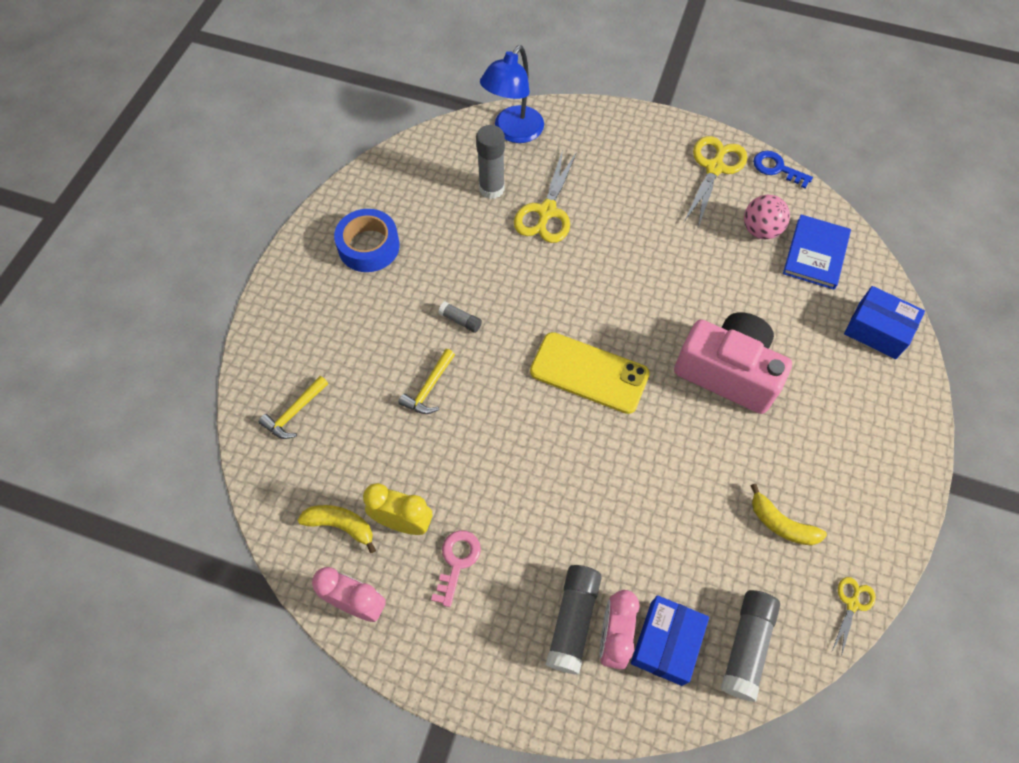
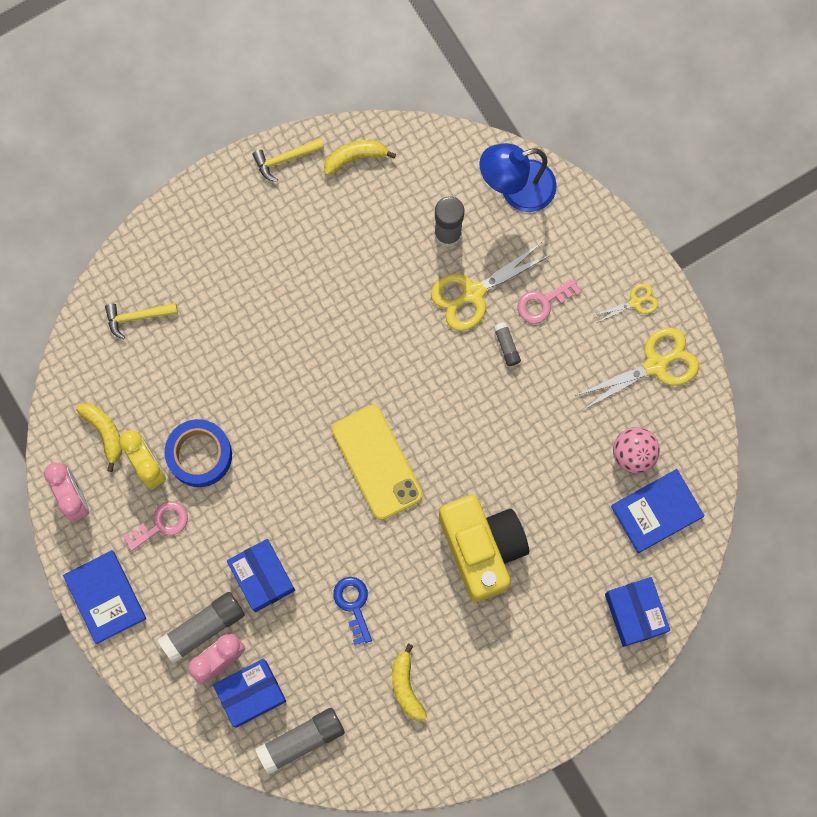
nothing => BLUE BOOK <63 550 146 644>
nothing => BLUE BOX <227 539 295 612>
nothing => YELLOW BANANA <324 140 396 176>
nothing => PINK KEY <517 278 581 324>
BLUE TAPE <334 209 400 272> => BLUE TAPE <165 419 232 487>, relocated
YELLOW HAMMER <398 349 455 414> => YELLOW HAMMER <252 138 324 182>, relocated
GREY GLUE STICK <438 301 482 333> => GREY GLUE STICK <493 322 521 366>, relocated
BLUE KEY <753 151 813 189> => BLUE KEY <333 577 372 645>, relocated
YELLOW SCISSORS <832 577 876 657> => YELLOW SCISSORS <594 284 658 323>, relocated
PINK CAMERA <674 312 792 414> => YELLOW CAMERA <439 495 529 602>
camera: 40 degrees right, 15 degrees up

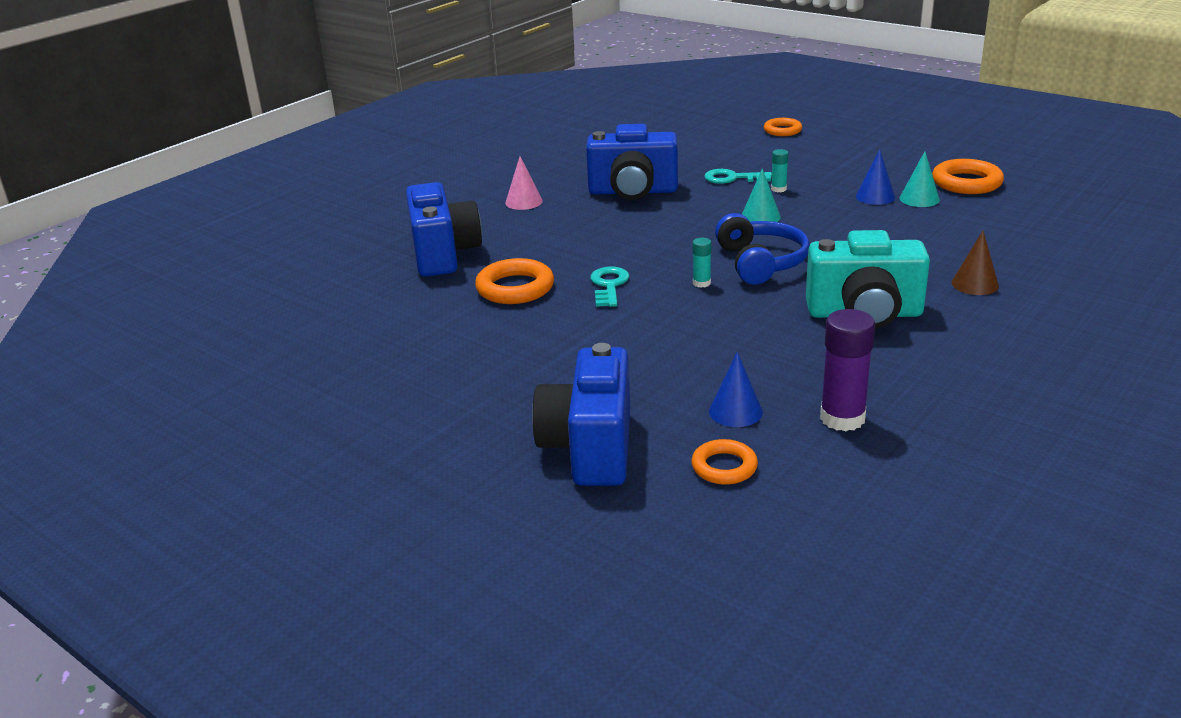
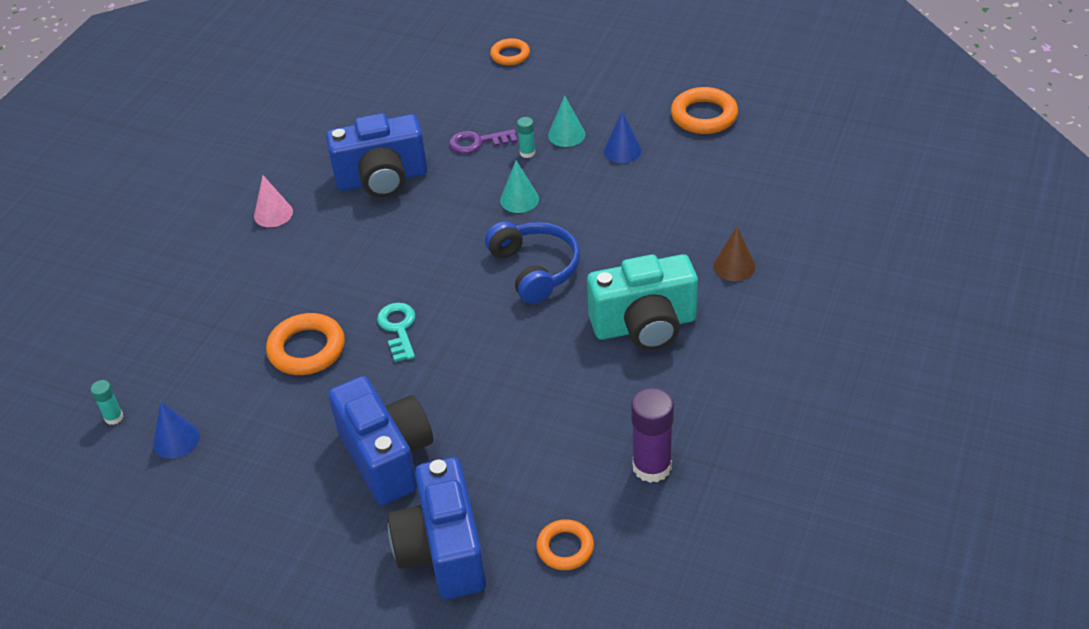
BLUE CAMERA <406 182 482 277> => BLUE CAMERA <328 376 433 505>, relocated
TURQUOISE GLUE STICK <693 238 712 288> => TURQUOISE GLUE STICK <91 380 123 425>, relocated
BLUE CONE <709 352 763 427> => BLUE CONE <154 402 200 459>, relocated
TURQUOISE CONE <900 151 940 207> => TURQUOISE CONE <548 95 585 147>, relocated
TURQUOISE KEY <704 169 772 184> => PURPLE KEY <449 129 517 154>
camera: 15 degrees left, 15 degrees up

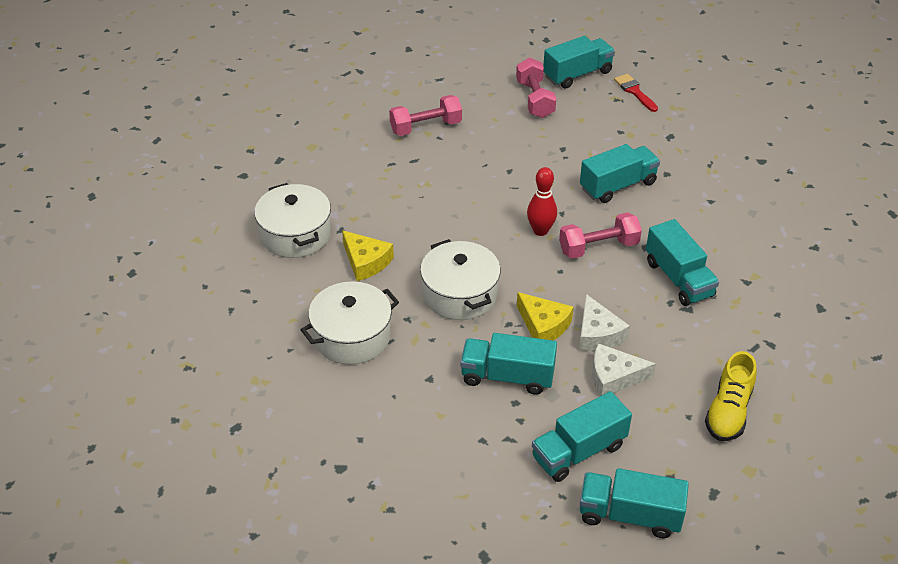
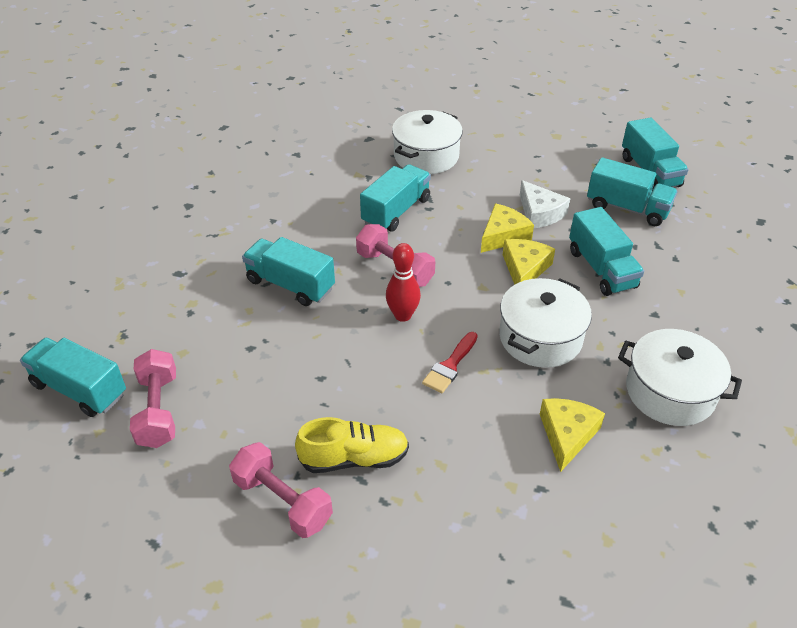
WHITE POT <254 183 331 258> => WHITE POT <392 110 463 174>, relocated
RED BRUSH <614 74 658 112> => RED BRUSH <422 332 478 393>, relocated
YELLOW SHOE <705 351 757 441> => YELLOW SHOE <295 417 409 473>, relocated
WHITE CHEESE <579 294 630 351> => YELLOW CHEESE <481 203 534 253>
PINK DUMBBELL <516 58 556 118> => PINK DUMBBELL <130 349 176 448>, 60 degrees counterclockwise
camera: 120 degrees left, 0 degrees up

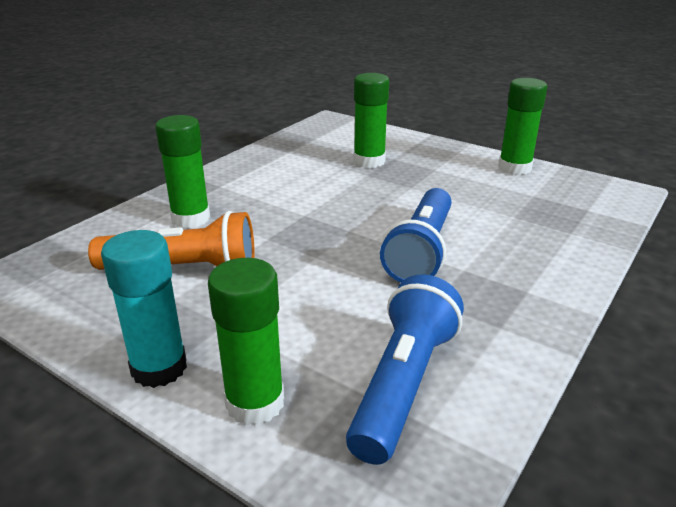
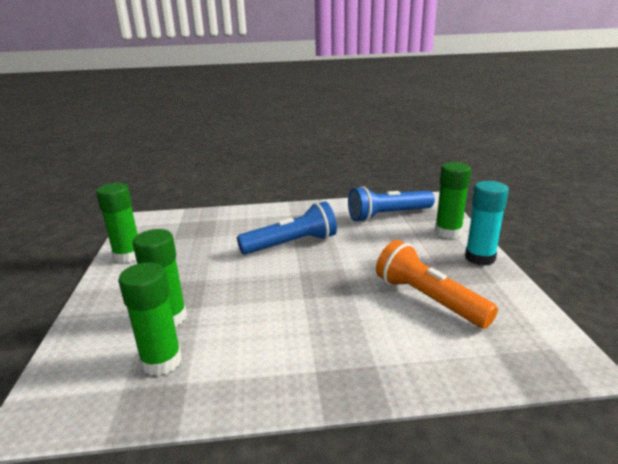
GREEN GLUE STICK <155 115 210 228> => GREEN GLUE STICK <118 262 182 376>, relocated
camera: 130 degrees left, 5 degrees down

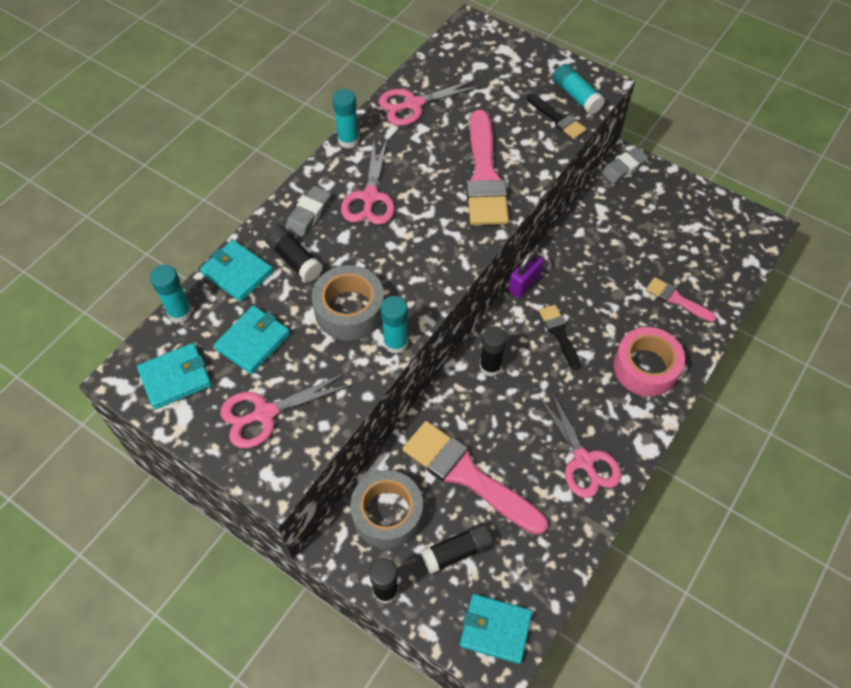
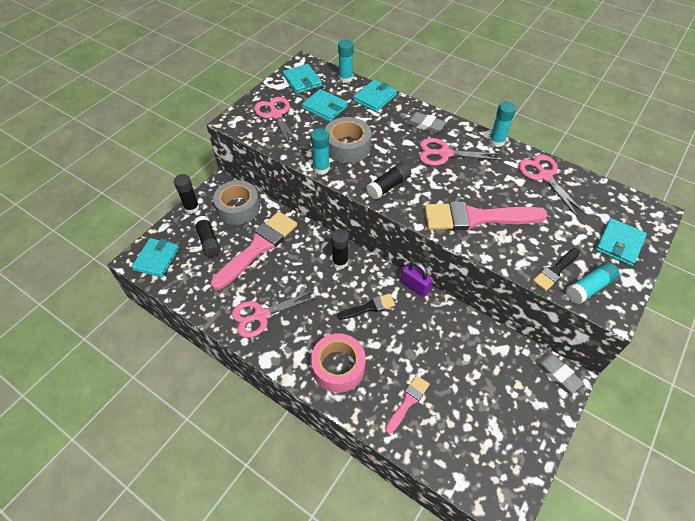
nothing => TURQUOISE WALLET <595 218 647 266>
BLACK GLUE STICK <265 225 323 282> => BLACK GLUE STICK <367 162 411 200>, relocated
camera: 90 degrees right, 5 degrees down

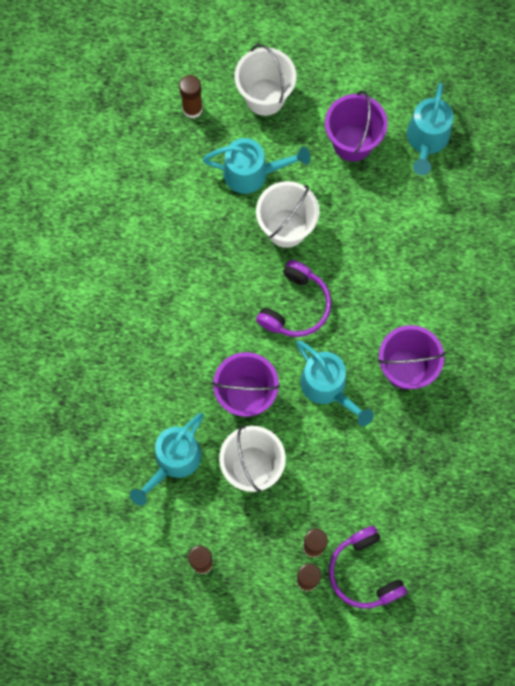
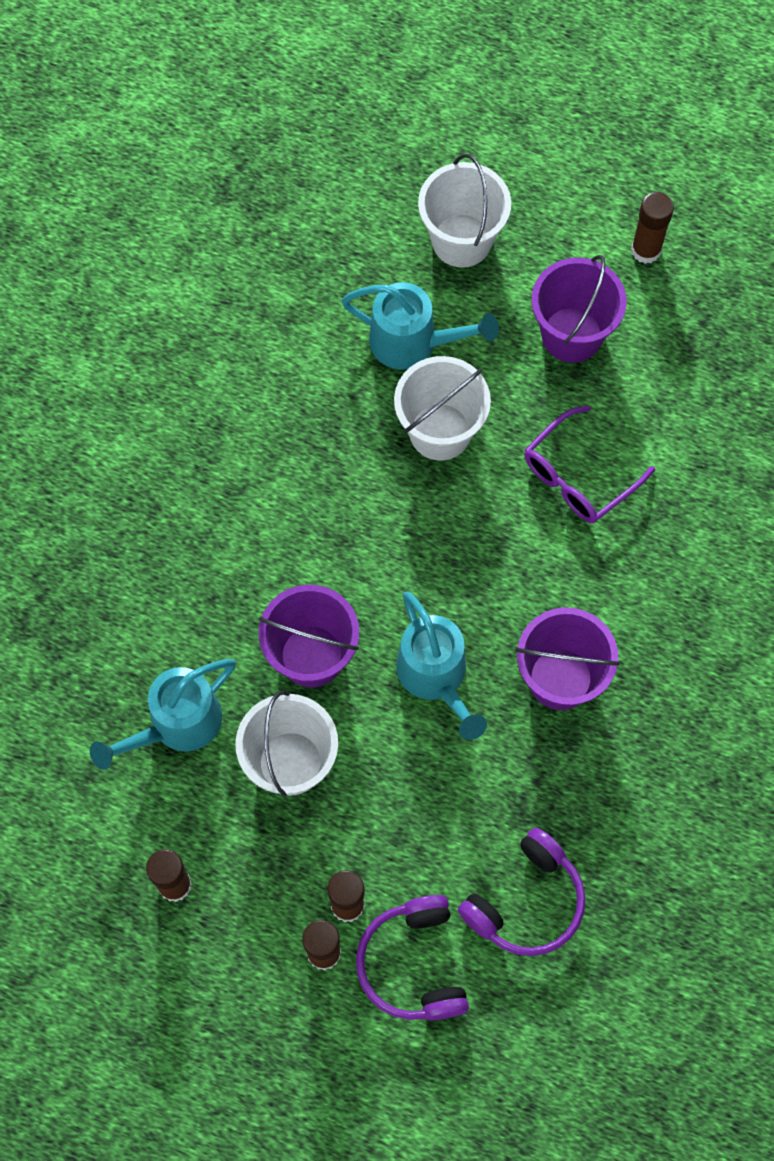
TURQUOISE WATERING CAN <407 83 453 175> => nothing
nothing => PURPLE GLASSES <524 405 655 523>
BROWN GLUE STICK <179 75 203 118> => BROWN GLUE STICK <631 192 674 264>, relocated
PURPLE HEADPHONES <256 260 331 337> => PURPLE HEADPHONES <458 827 585 956>, relocated
camera: 15 degrees right, 5 degrees down

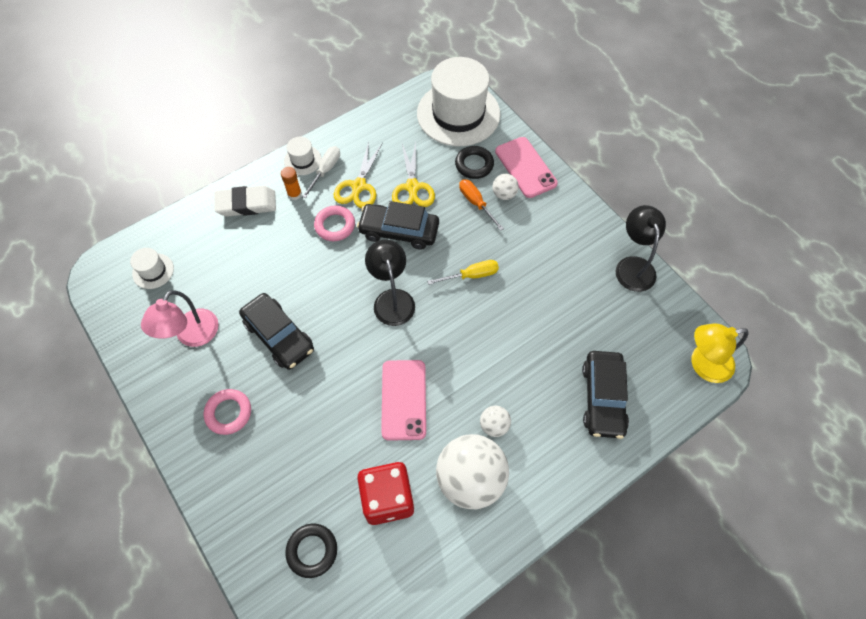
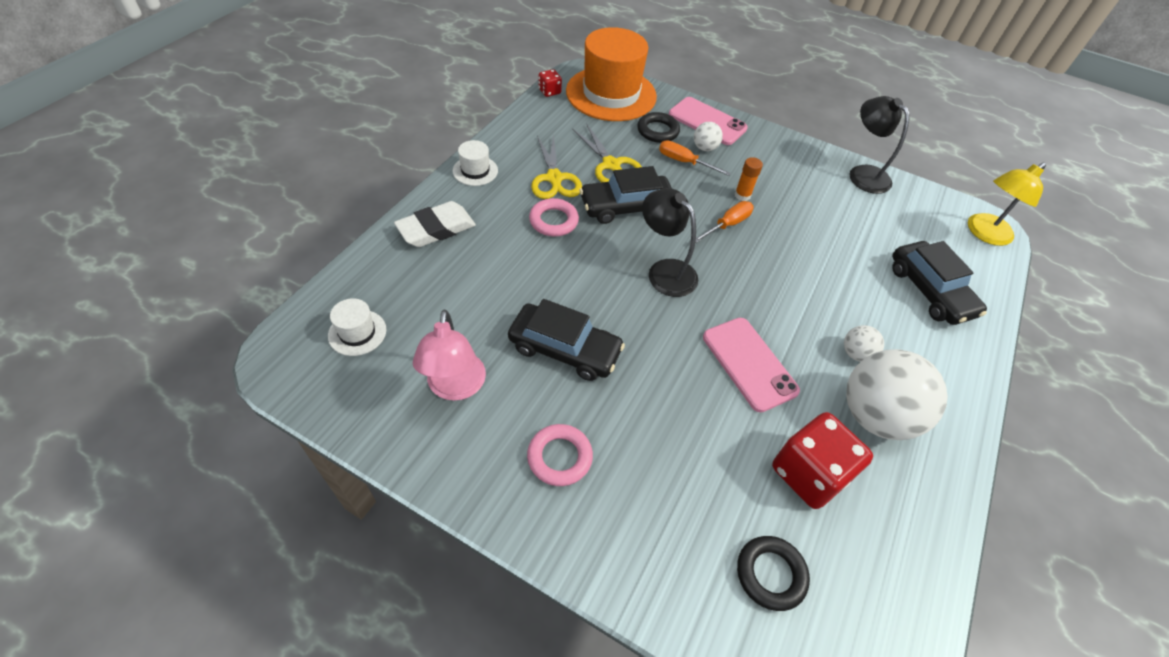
WHITE SCREWDRIVER <302 146 340 199> => nothing
nothing => RED DICE <538 69 562 97>
ORANGE GLUE STICK <281 167 302 200> => ORANGE GLUE STICK <735 157 763 201>, relocated
WHITE HAT <417 57 501 146> => ORANGE HAT <566 27 657 121>
YELLOW SCREWDRIVER <427 260 499 285> => ORANGE SCREWDRIVER <695 201 754 243>
camera: 30 degrees left, 10 degrees down

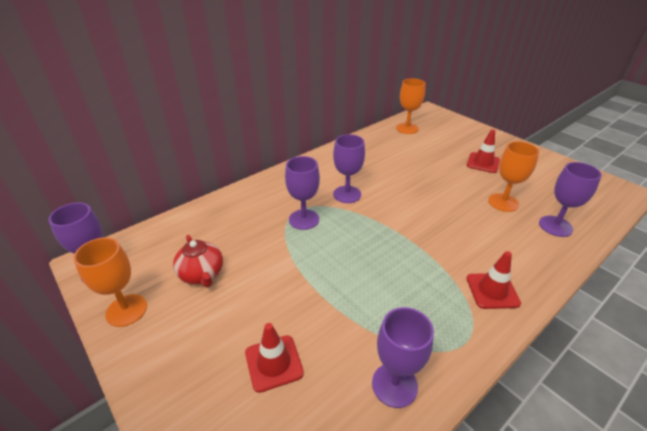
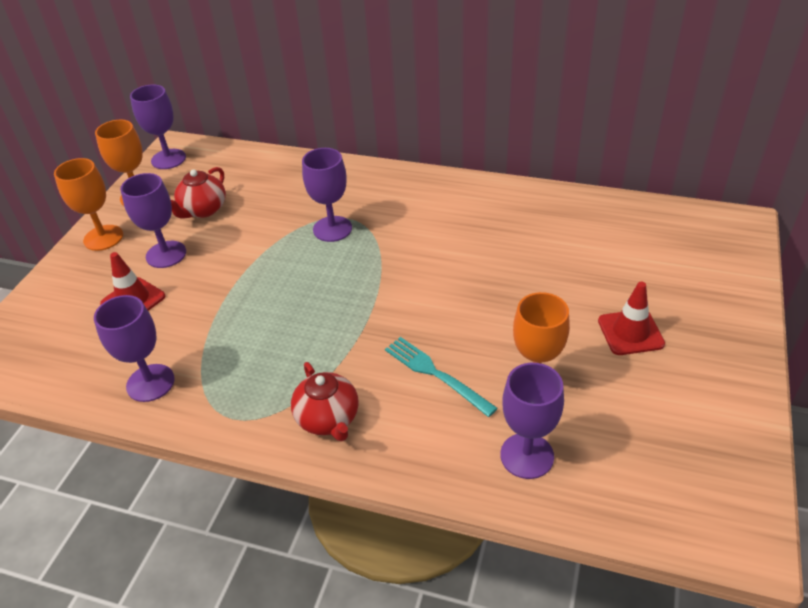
nothing => TURQUOISE FORK <385 337 498 417>
PURPLE GOBLET <333 134 365 203> => PURPLE GOBLET <120 173 186 268>, relocated
ORANGE GOBLET <396 78 426 134> => ORANGE GOBLET <54 158 123 251>, relocated
RED TRAFFIC CONE <466 251 521 309> => RED TEAPOT <291 362 359 441>
camera: 60 degrees right, 5 degrees up

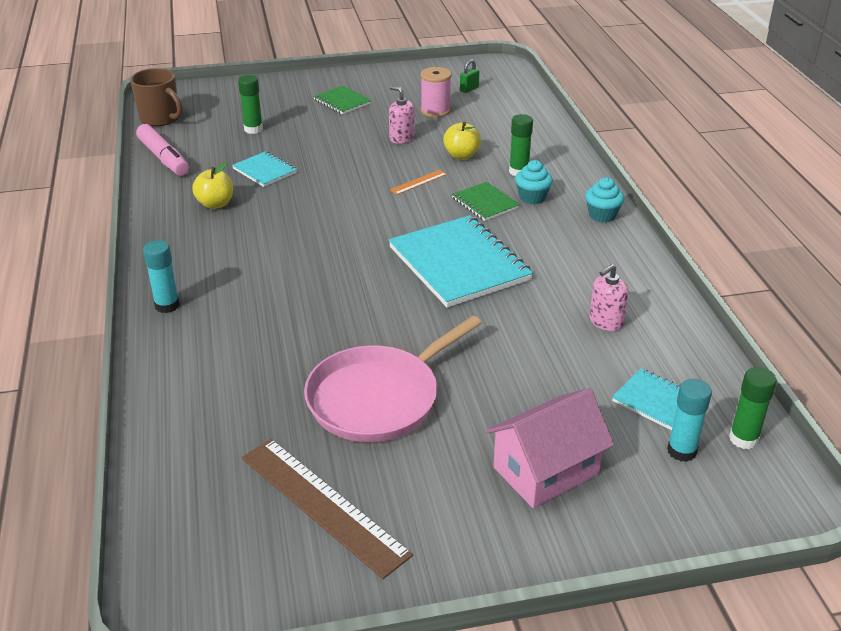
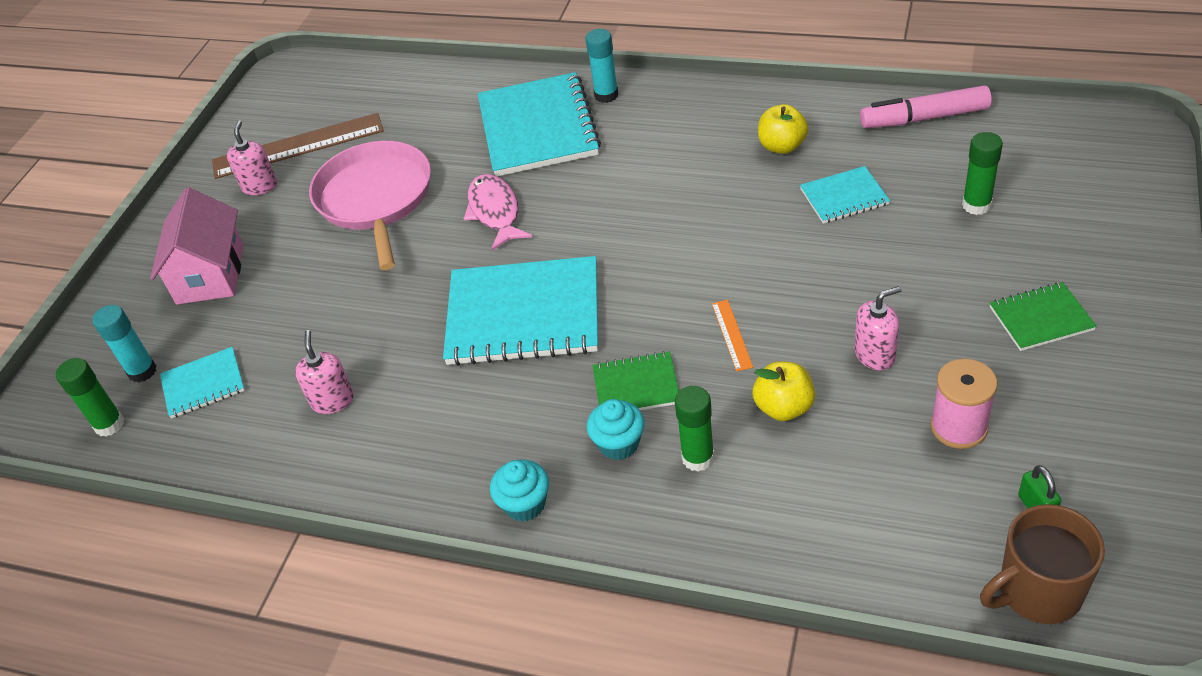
nothing => PINK SOAP DISPENSER <227 121 277 195>
nothing => PINK FISH <464 174 532 250>
nothing => TURQUOISE NOTEBOOK <478 72 601 176>
BROWN MUG <130 68 183 126> => BROWN MUG <980 504 1105 624>, relocated
camera: 125 degrees right, 10 degrees up

